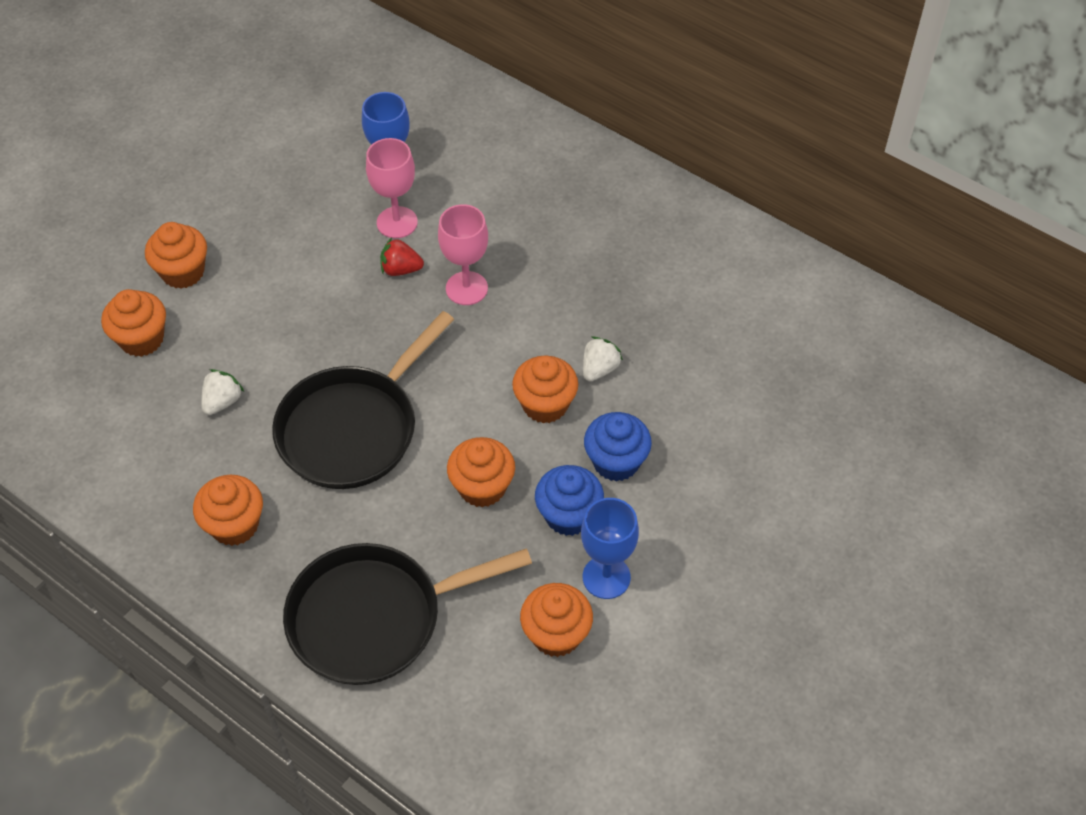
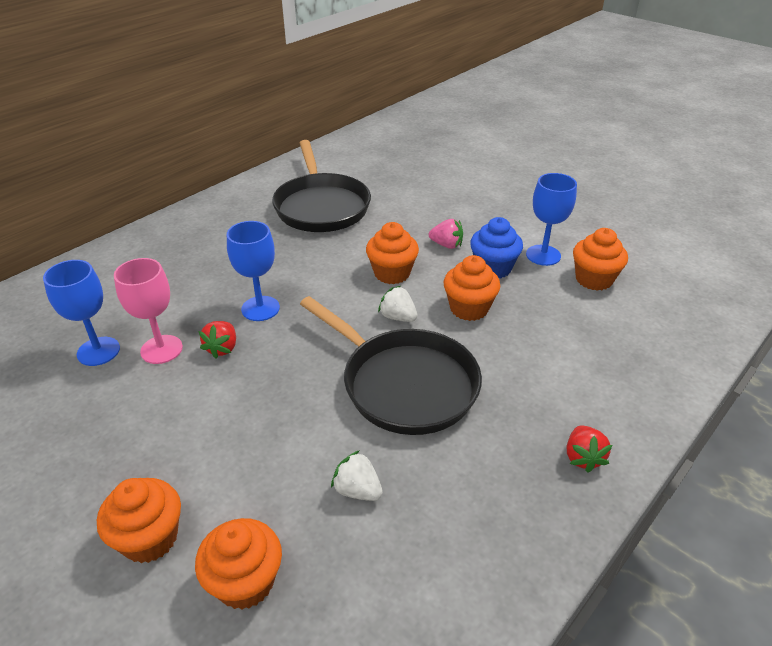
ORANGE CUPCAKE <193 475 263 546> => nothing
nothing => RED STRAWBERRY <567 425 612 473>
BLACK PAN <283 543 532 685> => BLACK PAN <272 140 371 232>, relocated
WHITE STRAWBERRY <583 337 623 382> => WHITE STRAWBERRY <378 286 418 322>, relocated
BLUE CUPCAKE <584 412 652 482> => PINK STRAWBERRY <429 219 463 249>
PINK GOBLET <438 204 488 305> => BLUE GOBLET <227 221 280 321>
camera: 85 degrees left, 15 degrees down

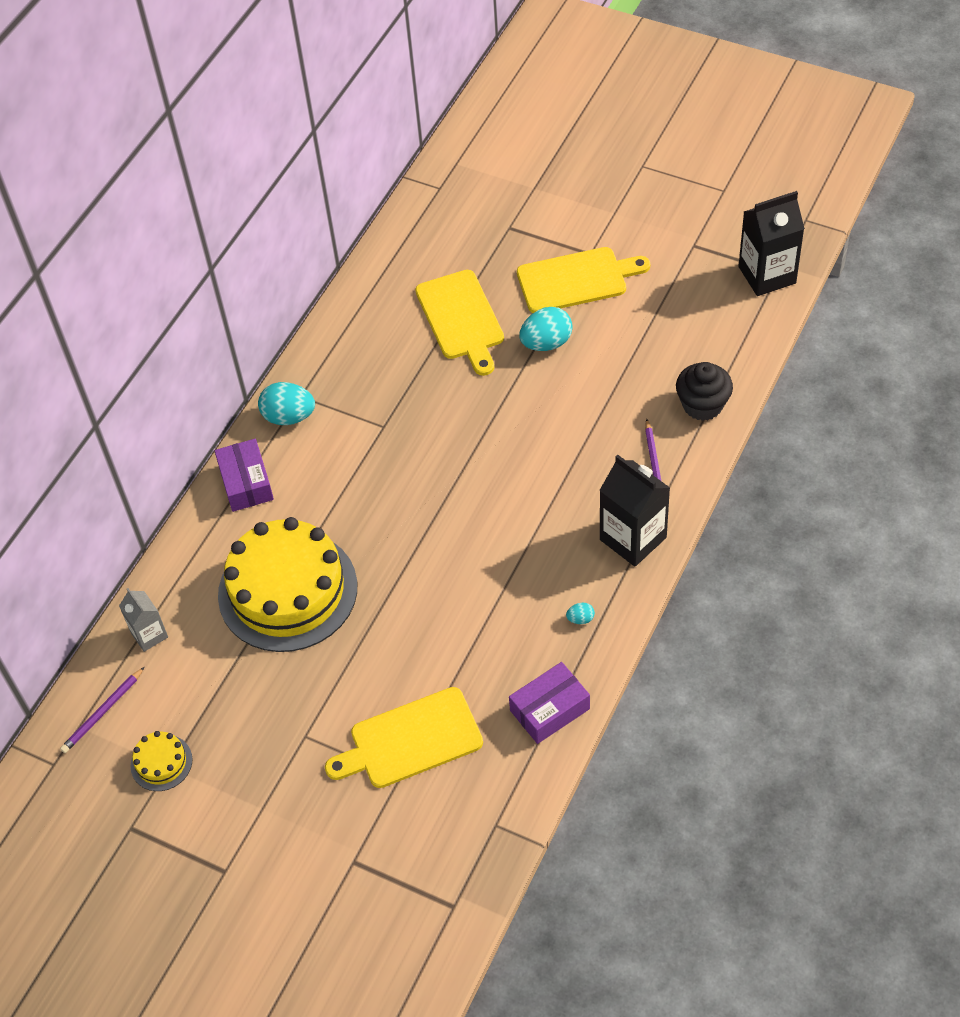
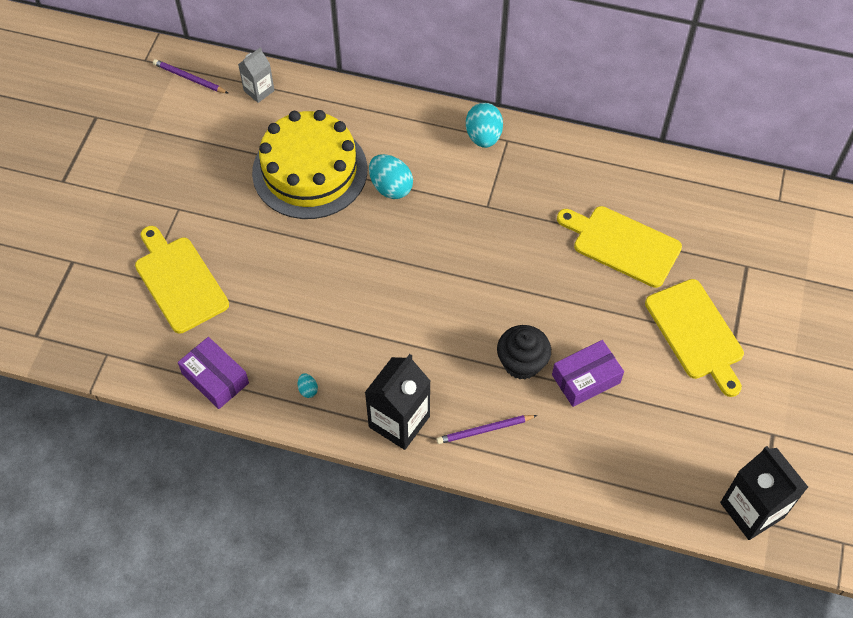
YELLOW CAKE <131 731 192 791> => nothing
PURPLE BOX <214 439 274 512> => PURPLE BOX <552 340 624 407>, relocated
TURQUOISE EGG <520 307 573 351> => TURQUOISE EGG <369 154 413 199>, relocated
BLACK CUPCAKE <676 362 733 421> => BLACK CUPCAKE <497 325 551 380>, relocated
YELLOW CUTTING BOARD <415 270 504 376> => YELLOW CUTTING BOARD <557 206 682 288>, 60 degrees clockwise
camera: 75 degrees right, 5 degrees up

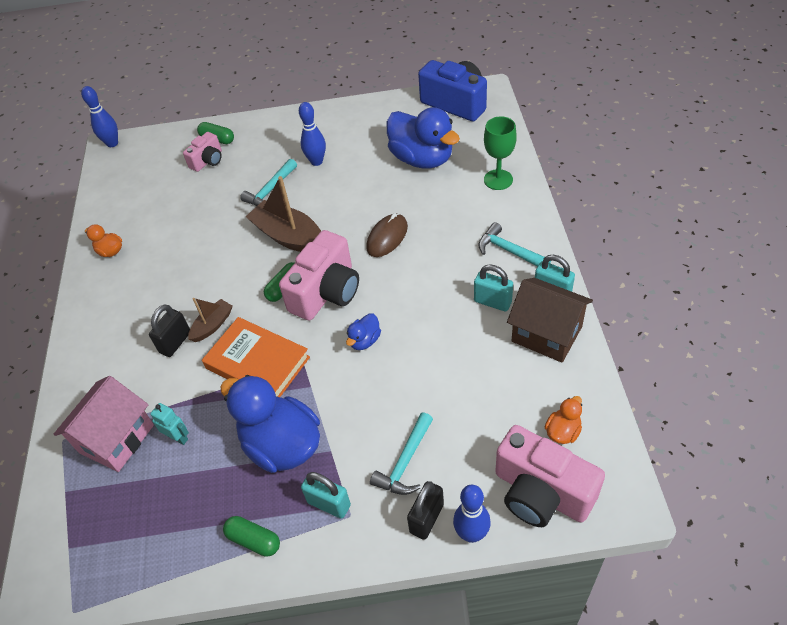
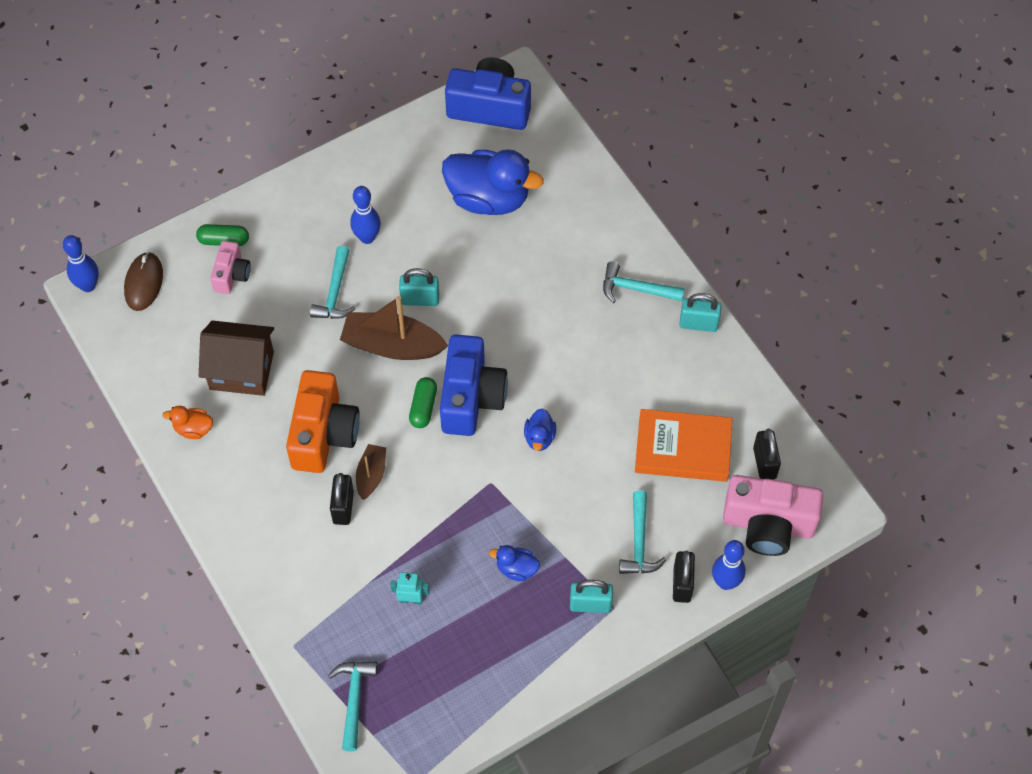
PINK HOUSE <53 376 154 472> => nothing
GREEN CAPSULE <223 516 280 557> => nothing
GREEN GOBLET <484 116 517 190> => nothing
nothing => ORANGE CAMERA <286 370 360 473>
nothing => TURQUOISE HAMMER <328 661 378 751>
ORANGE BOOK <202 317 310 397> => ORANGE BOOK <635 409 732 482>, relocated
BROWN MOUSE <366 213 408 257> => BROWN MOUSE <124 252 163 311>, relocated
TURQUOISE PADLOCK <474 264 513 311> => TURQUOISE PADLOCK <399 268 439 306>, relocated
BROWN HOUSE <507 278 593 363> => BROWN HOUSE <199 320 274 396>, relocated
ORANGE DUCK <545 396 582 444> => BLACK PADLOCK <753 429 781 480>
PINK CAMERA <279 230 359 321> => BLUE CAMERA <440 335 508 436>
BLUE DUCK <220 375 320 473> => BLUE DUCK <489 545 540 581>, x0.45
camera: 30 degrees left, 10 degrees up

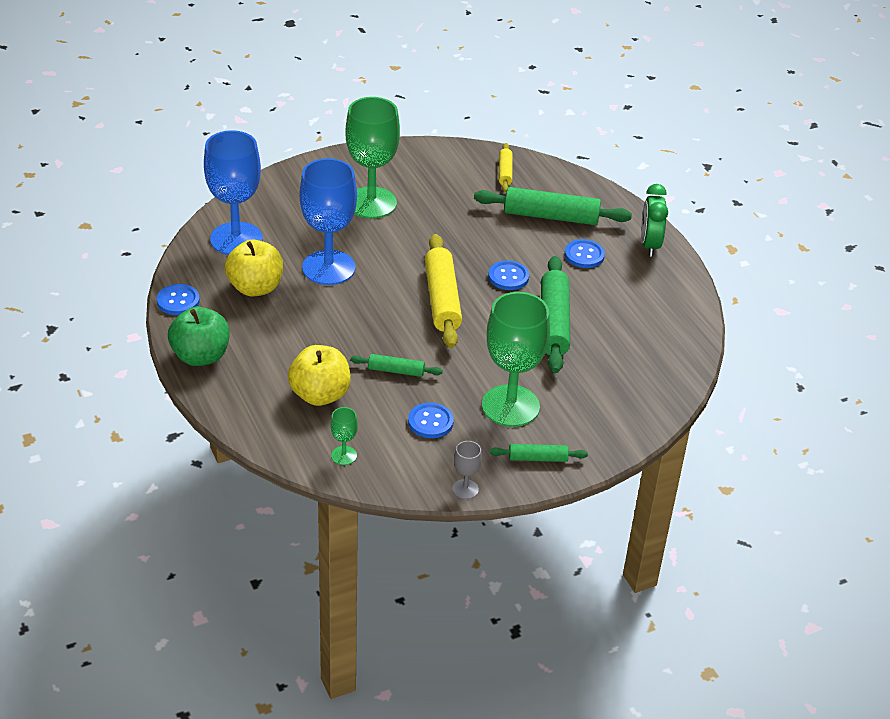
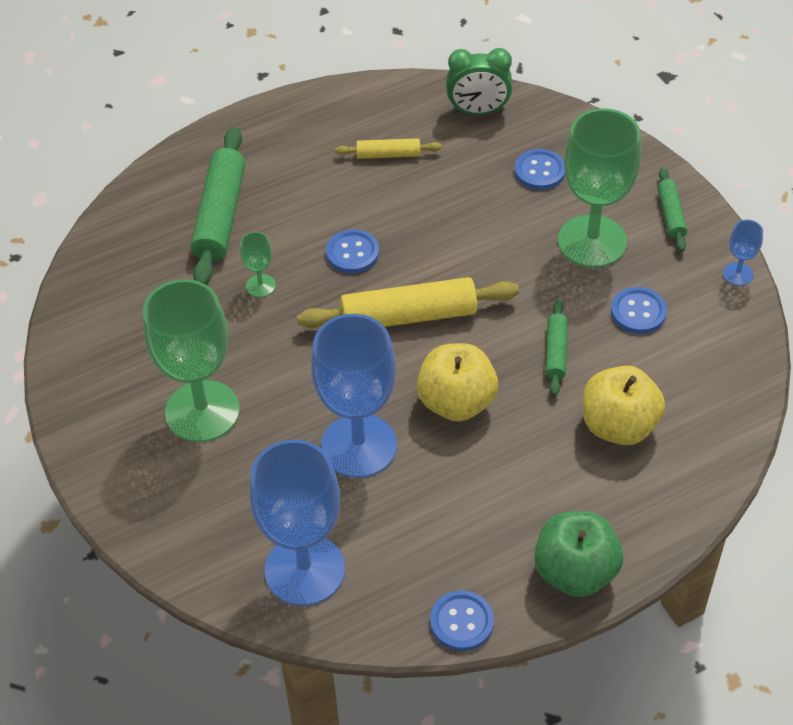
GREEN ROLLING PIN <541 256 570 373> => nothing
YELLOW APPLE <225 240 283 297> => YELLOW APPLE <417 343 498 422>, relocated
GREEN GOBLET <330 407 358 465> => GREEN GOBLET <240 232 276 297>, relocated
YELLOW ROLLING PIN <499 143 513 192> => YELLOW ROLLING PIN <335 138 442 159>, relocated
BLUE BUTTON <564 239 605 268> => BLUE BUTTON <515 149 565 190>, relocated
GREEN CLOCK <641 184 668 257> => GREEN CLOCK <446 48 513 115>, relocated
GREY GOBLET <452 441 482 499> => BLUE GOBLET <723 220 763 286>
camera: 90 degrees left, 10 degrees up

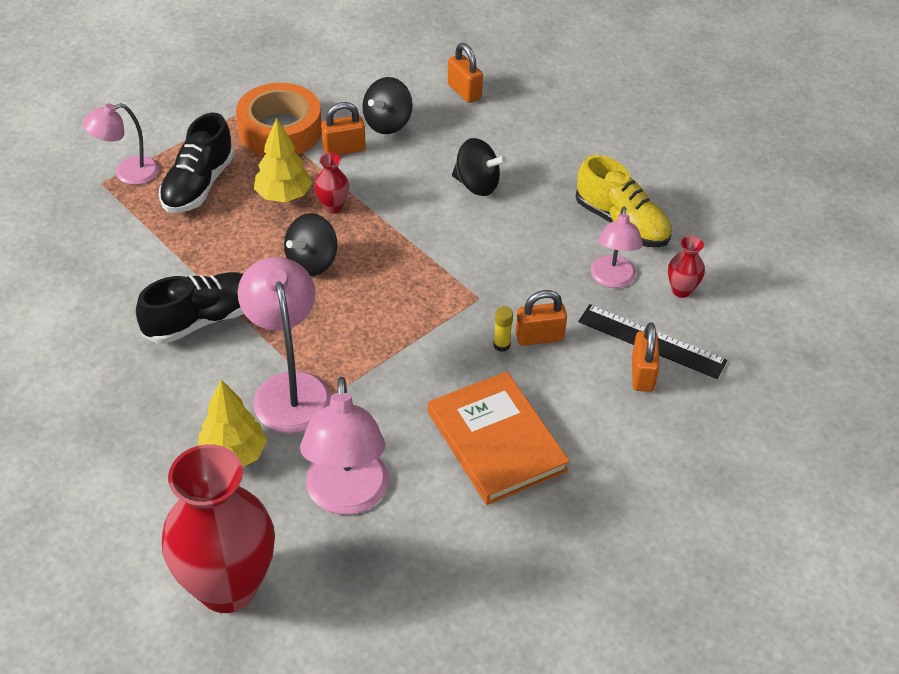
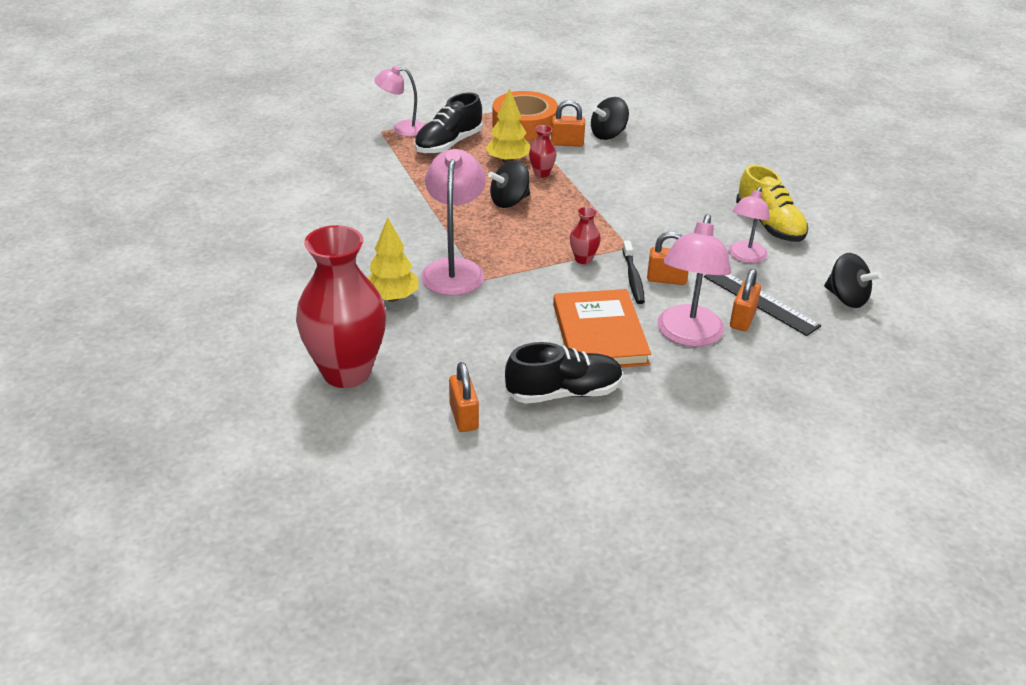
BLACK SHOE <136 272 244 344> => BLACK SHOE <505 342 623 404>, relocated
PINK LAMP <300 377 389 515> => PINK LAMP <657 214 731 347>, relocated
ORANGE PADLOCK <448 43 483 103> => ORANGE PADLOCK <449 362 479 432>, relocated
BLACK SPINNING TOP <452 138 507 196> => BLACK SPINNING TOP <824 253 882 308>, relocated
RED VASE <668 236 705 298> => RED VASE <570 207 601 264>, relocated
YELLOW GLUE STICK <493 306 513 352> => BLACK TOOTHBRUSH <623 241 645 304>
camera: 20 degrees right, 10 degrees down

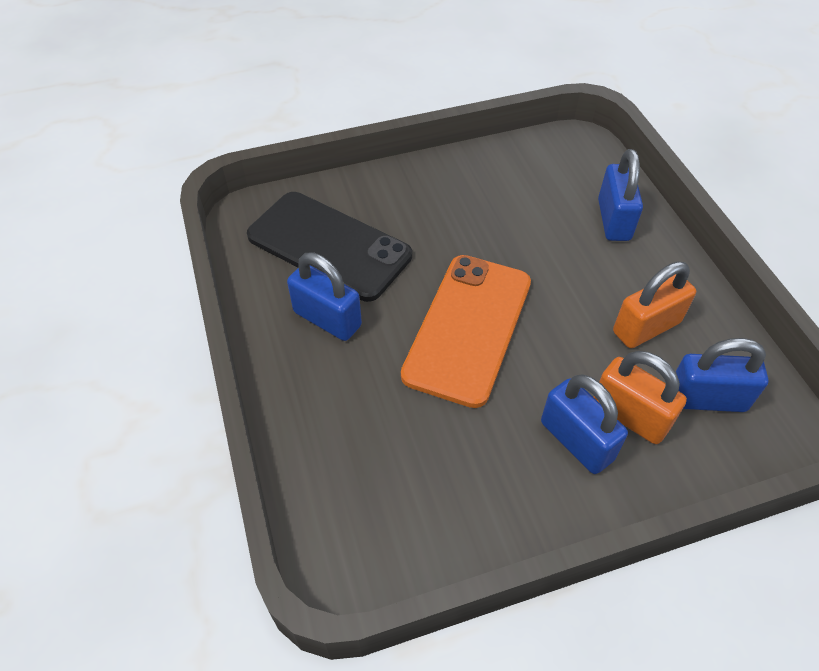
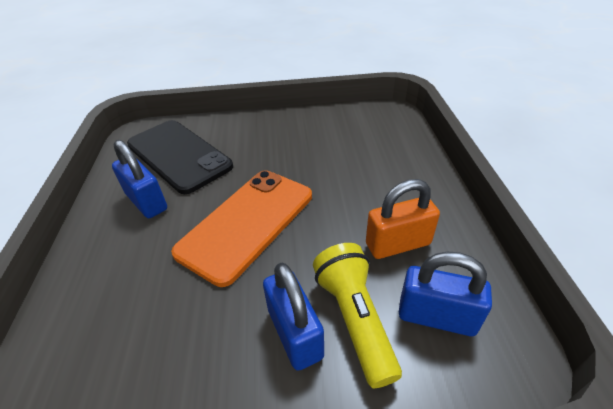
BLUE PADLOCK <598 149 643 241> => nothing
ORANGE PADLOCK <593 351 687 444> => YELLOW FLASHLIGHT <313 243 402 388>
camera: 15 degrees right, 10 degrees down

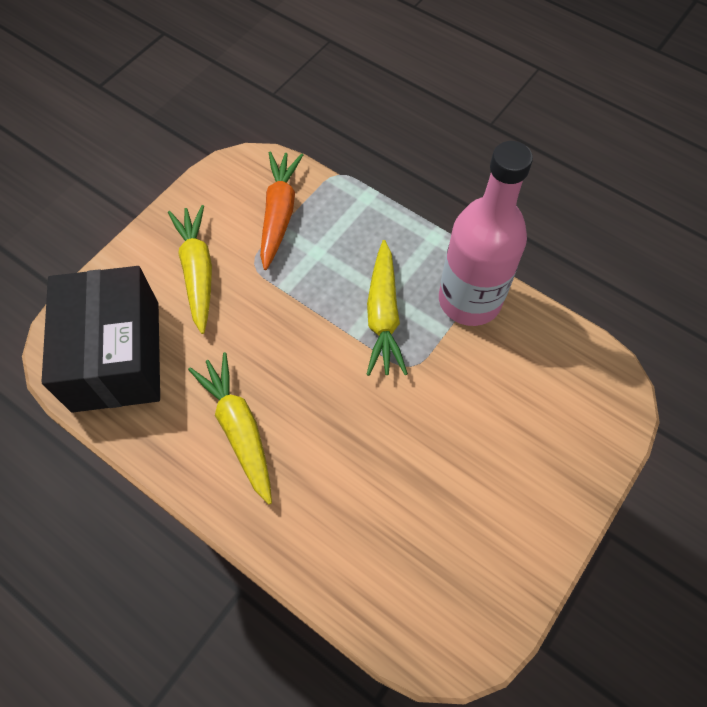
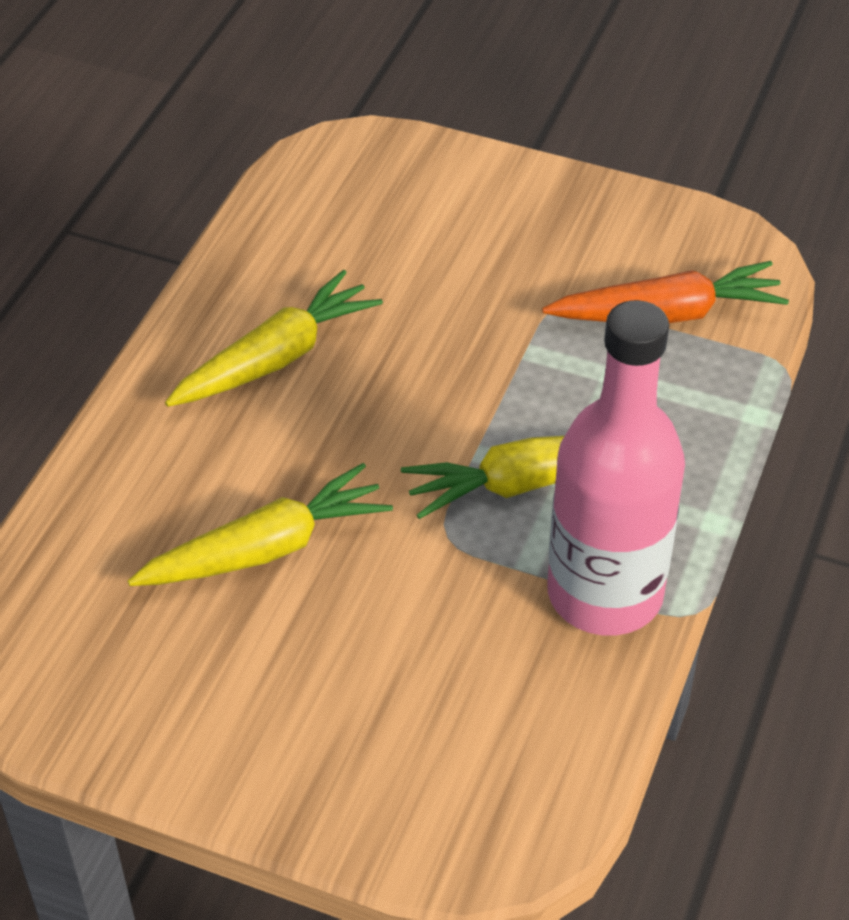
BLACK BOX <42 266 160 413> => nothing
YELLOW CARROT <168 205 212 334> => YELLOW CARROT <128 463 393 586>, relocated
camera: 75 degrees right, 15 degrees down

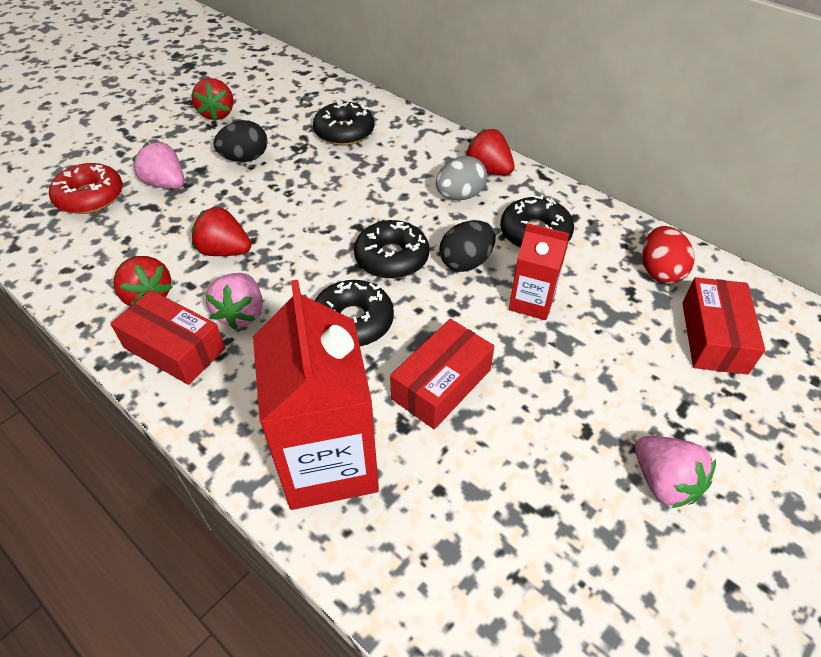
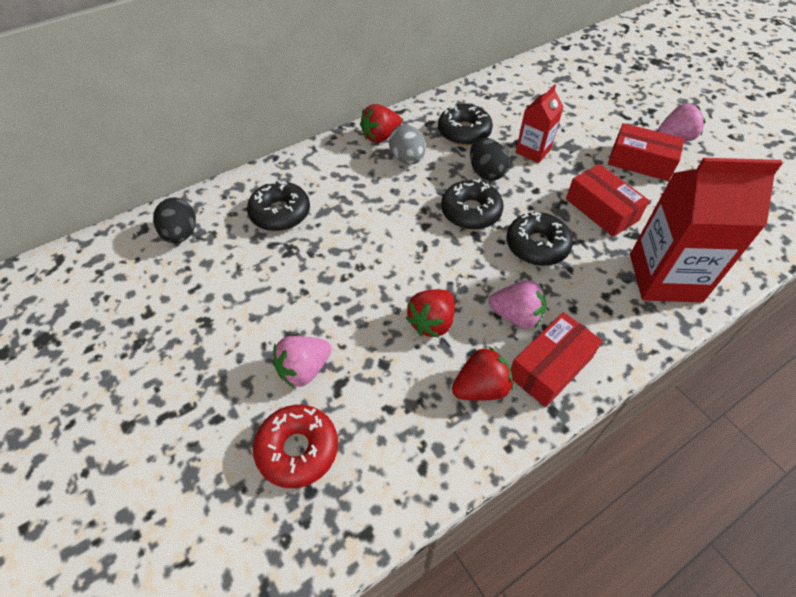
RED STRAWBERRY <192 78 233 121> => nothing
RED EGG <642 226 694 284> => nothing
BLACK EGG <213 120 268 162> => BLACK EGG <153 198 196 244>, relocated
RED BOX <682 277 765 375> => RED BOX <608 123 684 181>, relocated
camera: 75 degrees left, 5 degrees up

